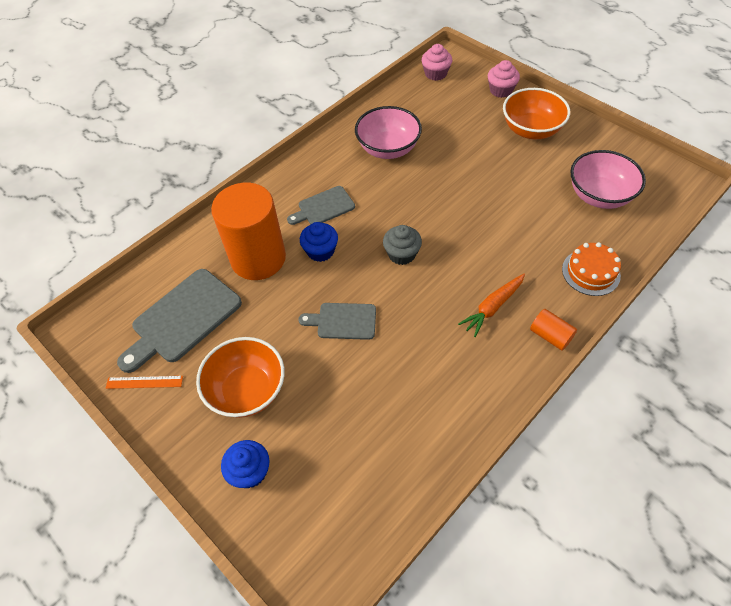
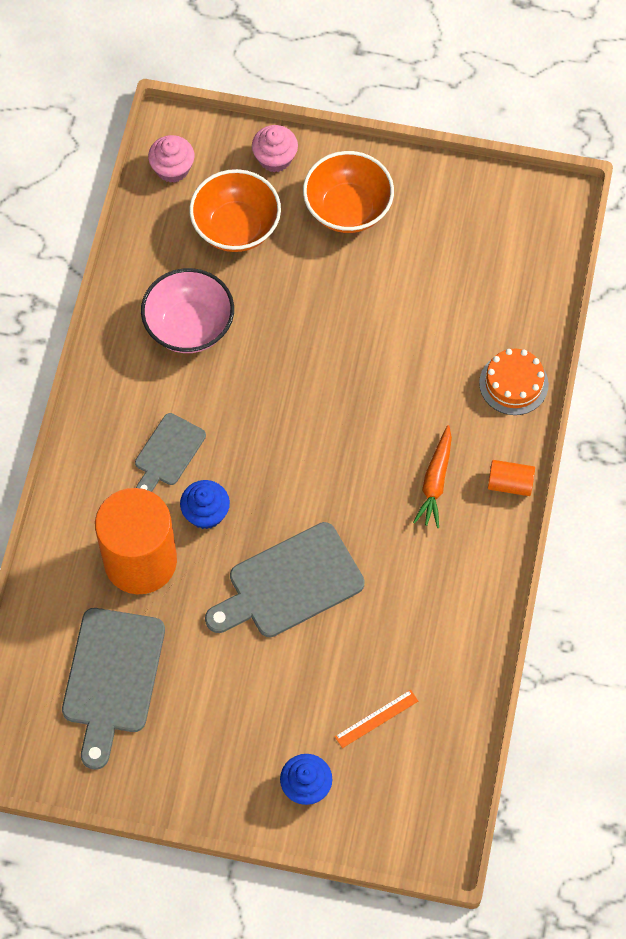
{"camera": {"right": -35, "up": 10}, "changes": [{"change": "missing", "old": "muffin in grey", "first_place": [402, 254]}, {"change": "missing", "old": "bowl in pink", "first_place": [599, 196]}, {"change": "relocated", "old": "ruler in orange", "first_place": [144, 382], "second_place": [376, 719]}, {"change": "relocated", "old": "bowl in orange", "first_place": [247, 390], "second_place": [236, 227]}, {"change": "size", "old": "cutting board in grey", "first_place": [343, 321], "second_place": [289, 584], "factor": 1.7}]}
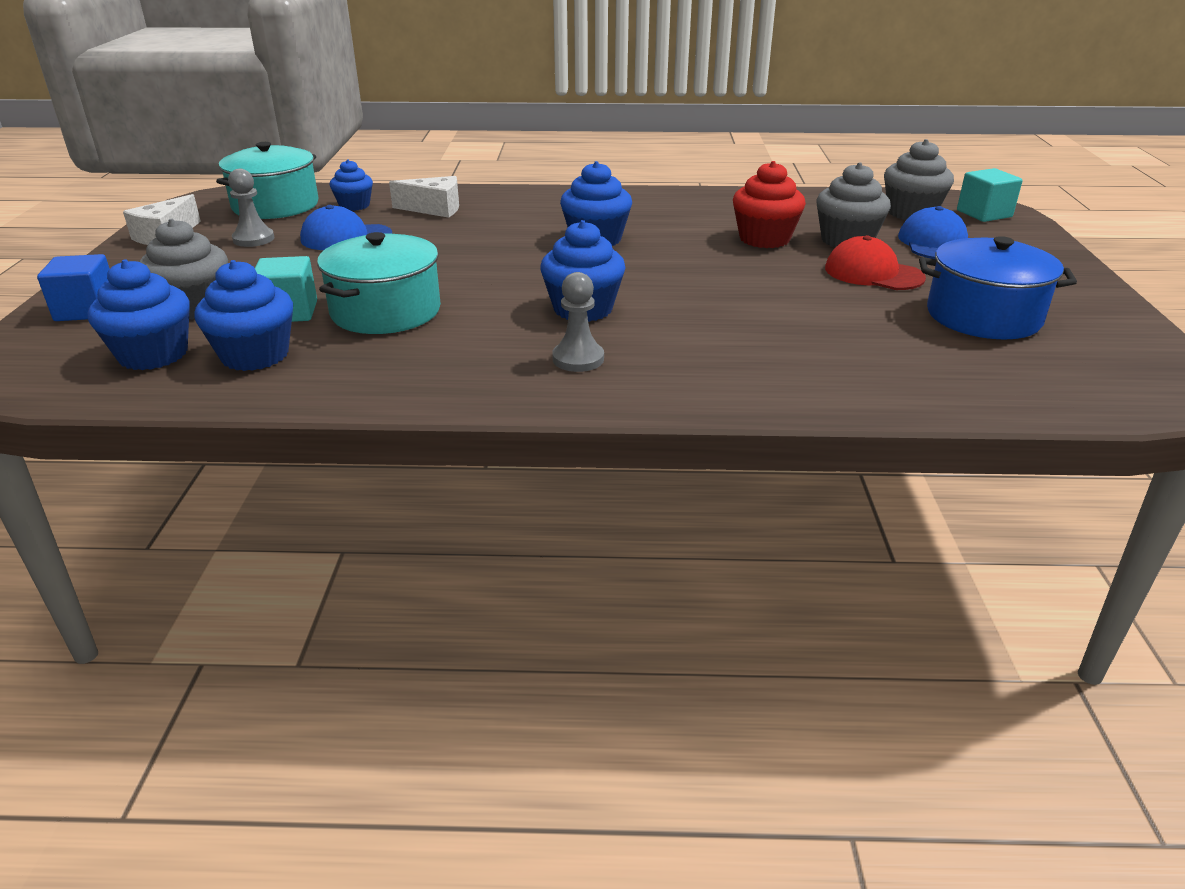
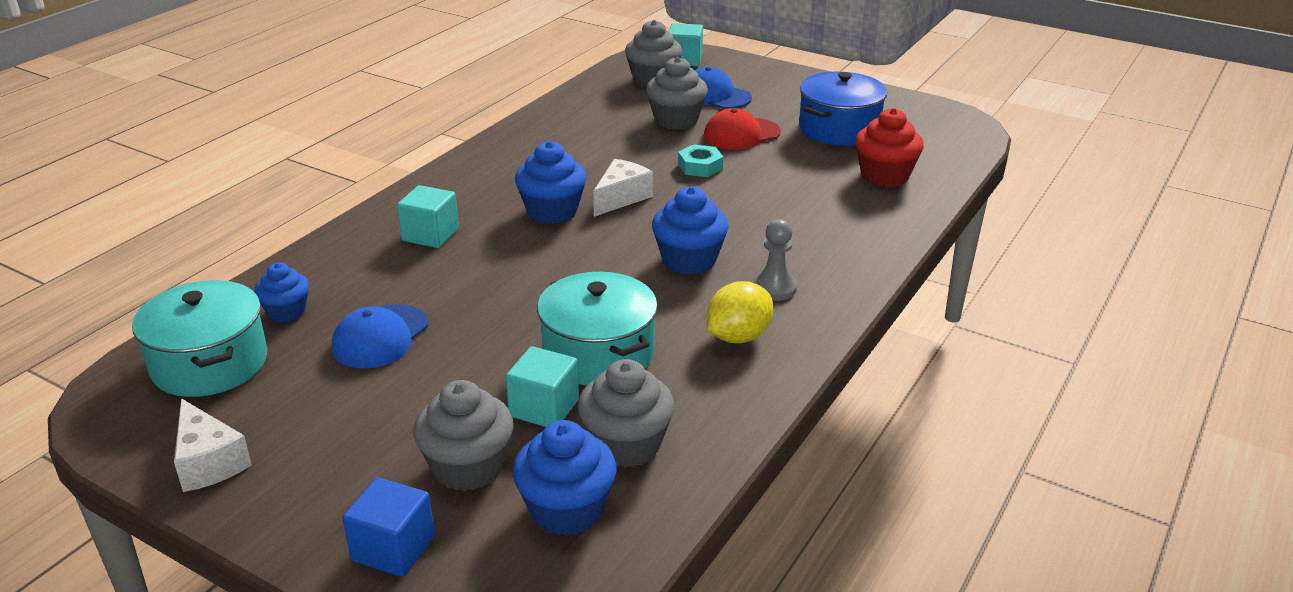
{"camera": {"right": -60, "up": 0}, "changes": [{"change": "missing", "old": "pawn in grey", "first_place": [253, 239]}, {"change": "appeared", "new": "cube in aqua", "second_place": [430, 235]}, {"change": "appeared", "new": "hexagon nut in aqua", "second_place": [700, 166]}, {"change": "appeared", "new": "lemon in golden", "second_place": [738, 337]}, {"change": "relocated", "old": "cheese wedge in pure white", "first_place": [434, 209], "second_place": [621, 198]}, {"change": "relocated", "old": "muffin in red", "first_place": [764, 239], "second_place": [884, 175]}, {"change": "colour", "old": "muffin in blue", "new": "muffin in grey", "first_place": [255, 355], "second_place": [626, 445]}]}
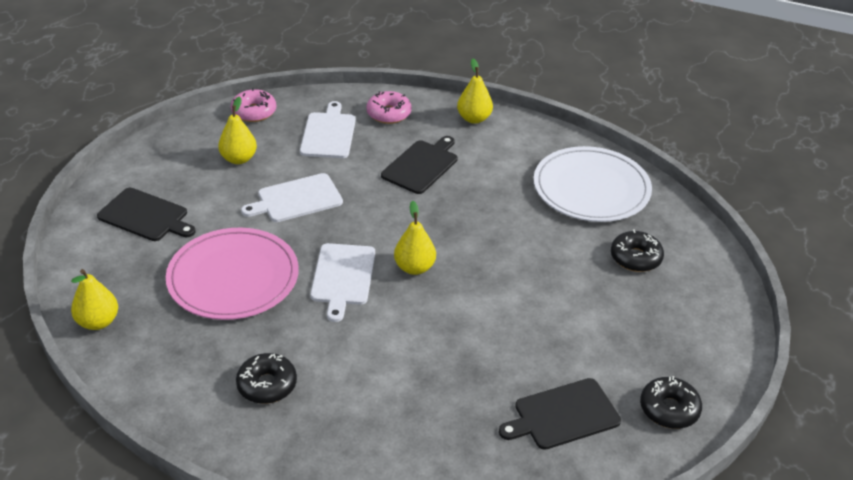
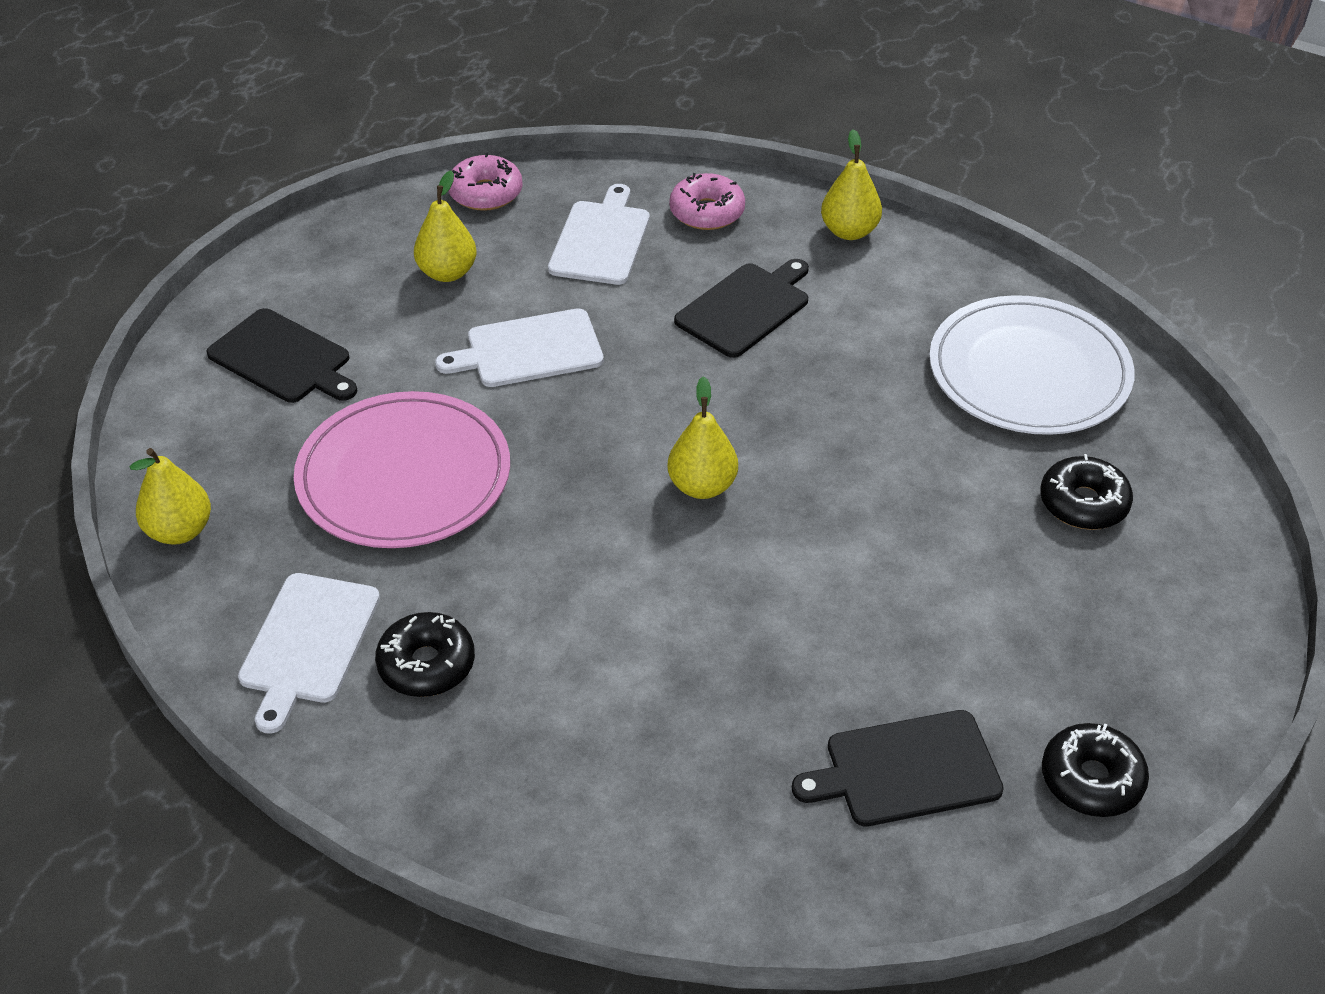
{"camera": {"right": 10, "up": 5}, "changes": [{"change": "relocated", "old": "cutting board in pure white", "first_place": [343, 277], "second_place": [308, 643]}]}
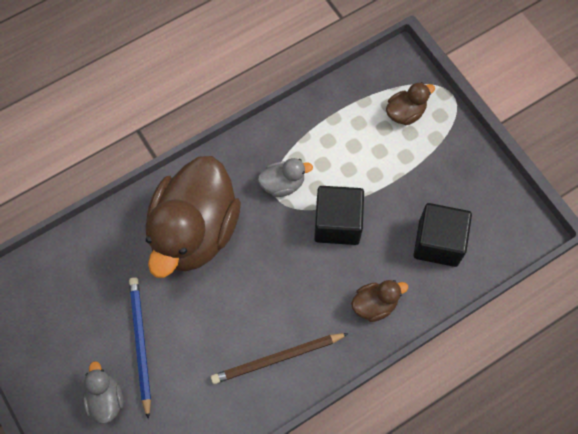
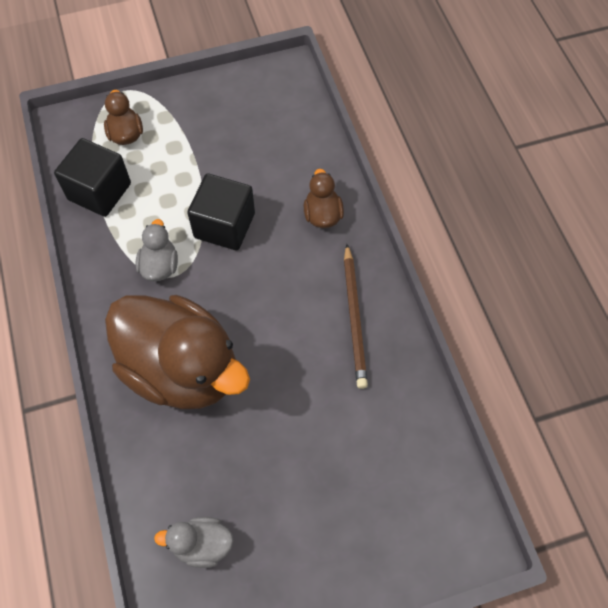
{"camera": {"right": -75, "up": -5}, "changes": [{"change": "missing", "old": "pencil in blue", "first_place": [140, 344]}, {"change": "relocated", "old": "duck in grey", "first_place": [106, 399], "second_place": [202, 545]}, {"change": "relocated", "old": "cube in ebony", "first_place": [438, 242], "second_place": [99, 191]}]}
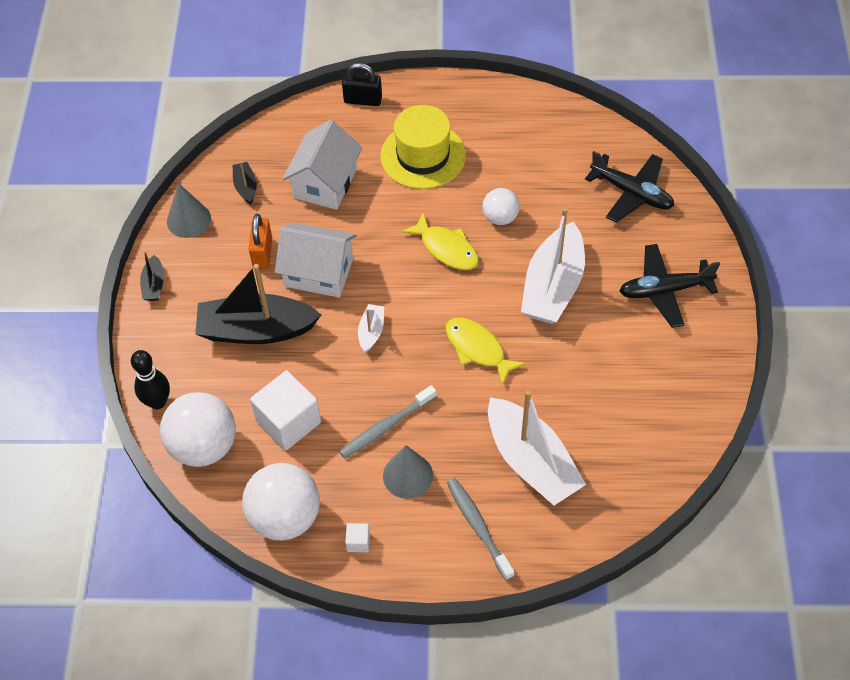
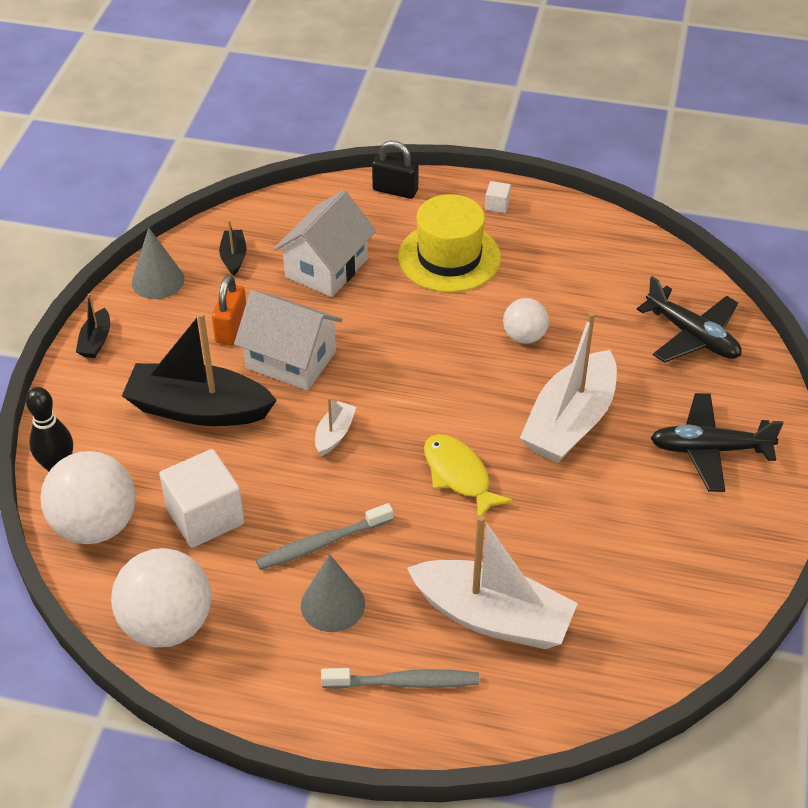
{"camera": {"right": 10, "up": -10}, "changes": [{"change": "missing", "old": "fish figure in golden", "first_place": [446, 248]}, {"change": "relocated", "old": "cube in pure white", "first_place": [358, 542], "second_place": [497, 205]}, {"change": "spun", "old": "toothbrush in grey", "first_place": [478, 527], "second_place": [404, 682], "degrees": 105}, {"change": "spun", "old": "boat in pure white", "first_place": [531, 461], "second_place": [492, 617], "degrees": -45}]}
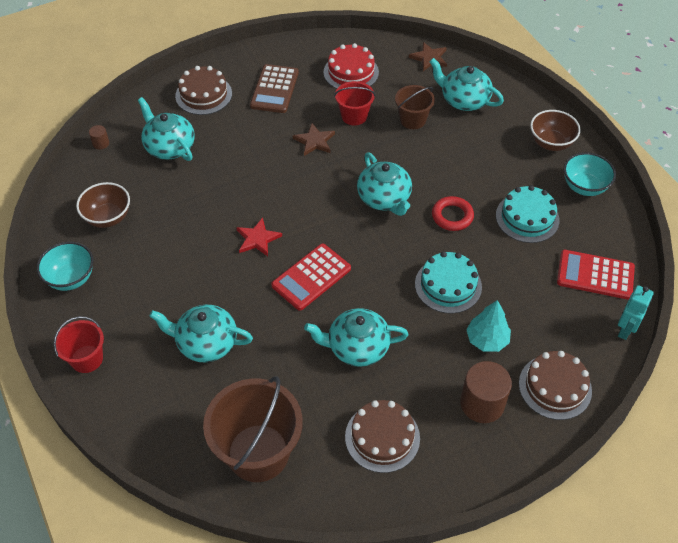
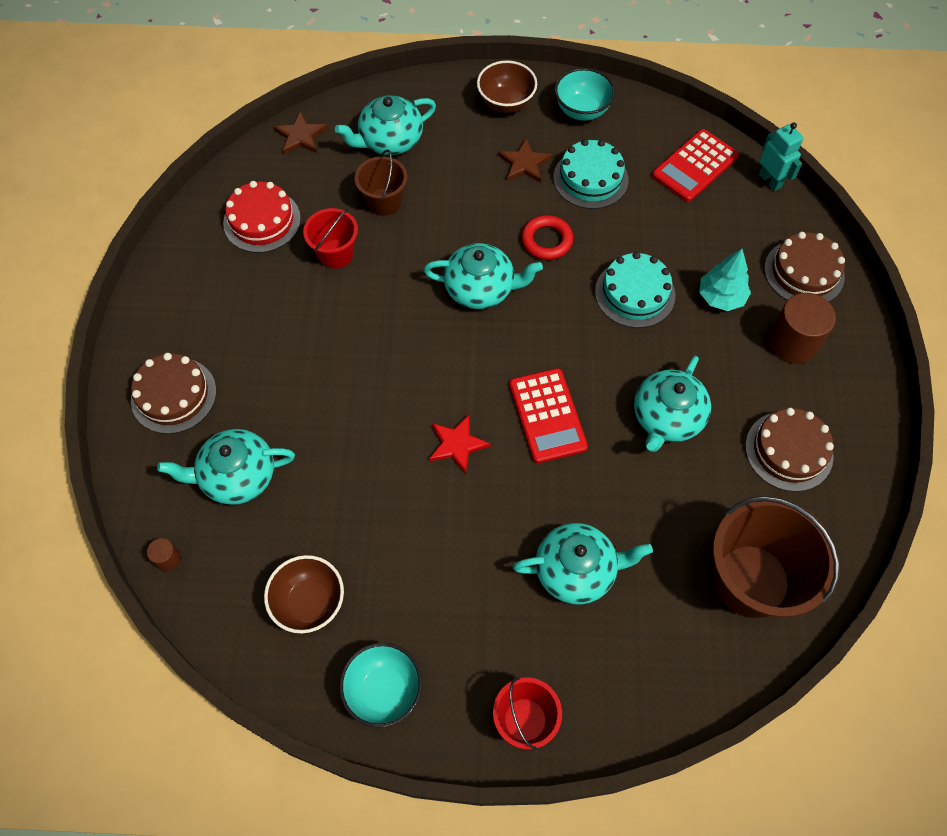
{"camera": {"right": -60, "up": 10}, "changes": [{"change": "missing", "old": "pocket calculator in dark brown", "first_place": [274, 89]}, {"change": "relocated", "old": "five-pointed star in dark brown", "first_place": [314, 141], "second_place": [524, 163]}, {"change": "spun", "old": "china teapot in aqua", "first_place": [206, 343], "second_place": [576, 570], "degrees": -135}]}
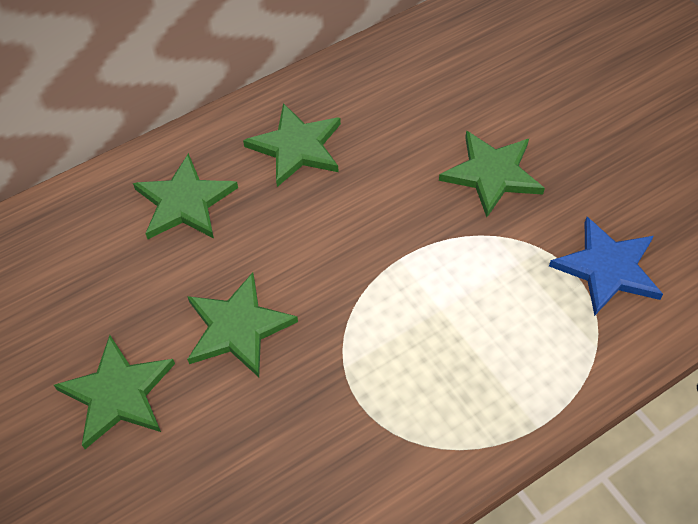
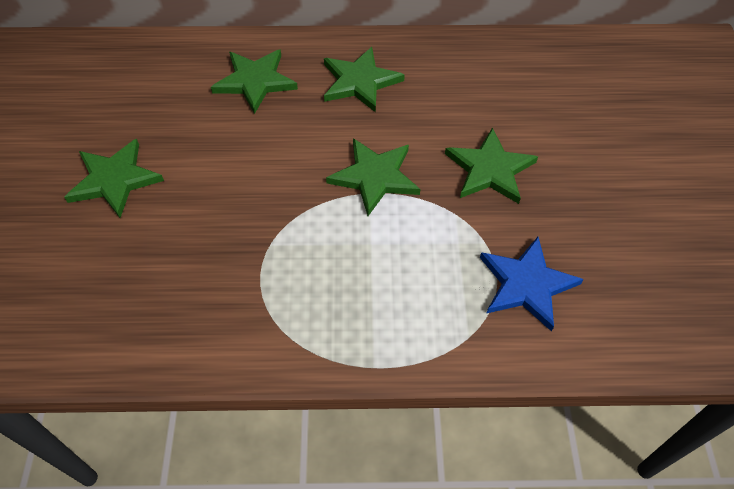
{"camera": {"right": 30, "up": 0}, "changes": [{"change": "relocated", "old": "five-pointed star in green", "first_place": [237, 327], "second_place": [375, 177]}]}
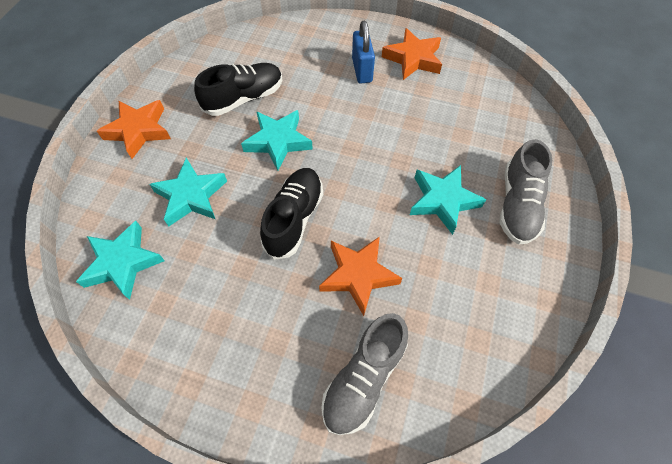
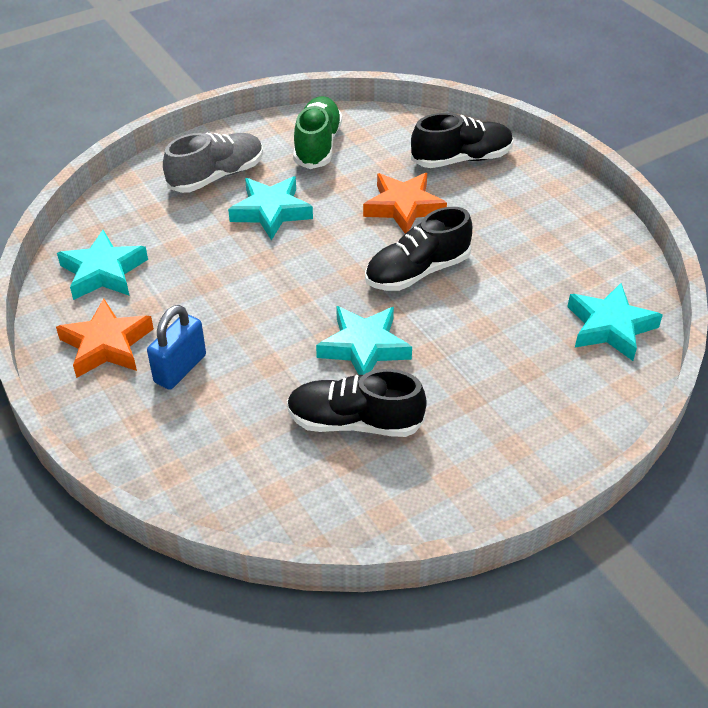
{"camera": {"right": -140, "up": -15}, "changes": [{"change": "missing", "old": "five-pointed star in orange", "first_place": [139, 130]}, {"change": "appeared", "new": "shoe in green", "second_place": [317, 145]}, {"change": "relocated", "old": "five-pointed star in aqua", "first_place": [191, 196], "second_place": [103, 272]}, {"change": "colour", "old": "shoe in grey", "new": "shoe in ebony", "first_place": [364, 378], "second_place": [461, 159]}]}
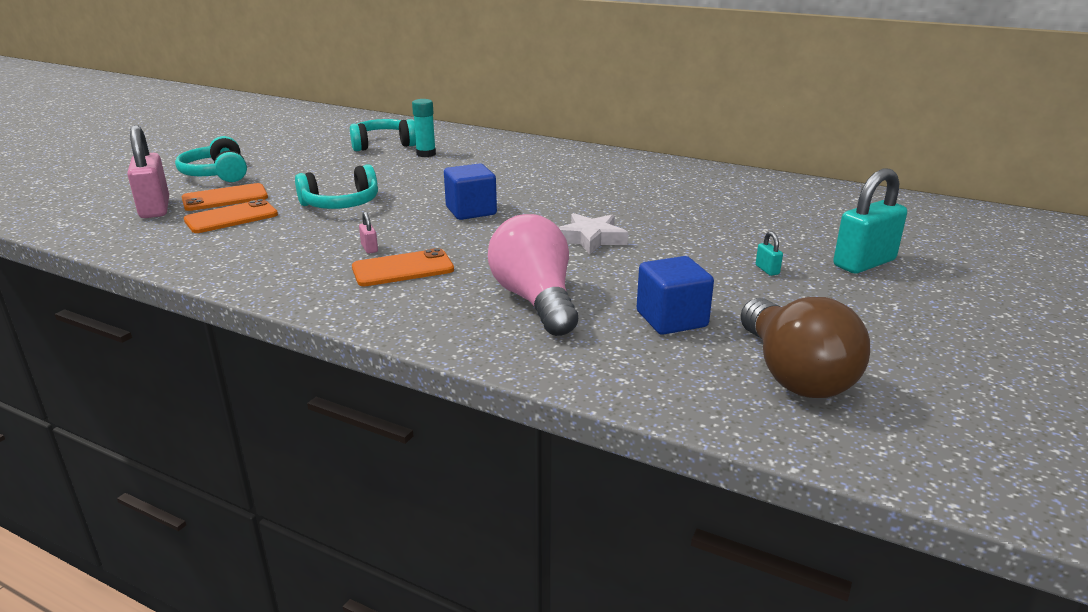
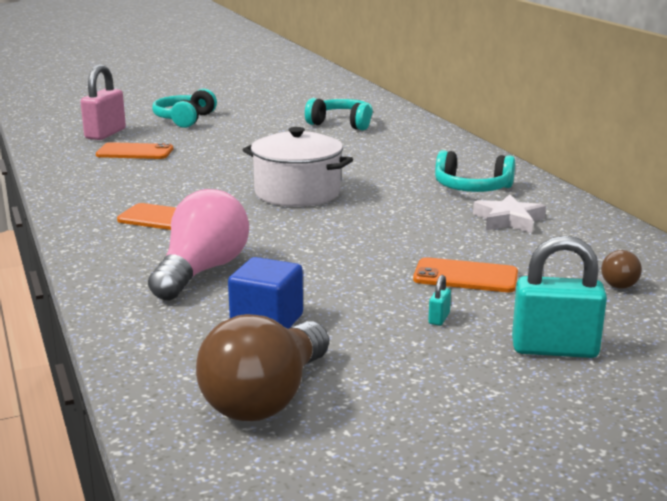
{"camera": {"right": 40, "up": -5}, "changes": [{"change": "missing", "old": "padlock in pink", "first_place": [369, 248]}, {"change": "missing", "old": "stick of glue in aqua", "first_place": [426, 154]}, {"change": "appeared", "new": "light bulb in dark brown", "second_place": [617, 282]}, {"change": "relocated", "old": "smartphone in orange", "first_place": [225, 198], "second_place": [465, 276]}, {"change": "relocated", "old": "headset in aqua", "first_place": [341, 204], "second_place": [472, 188]}, {"change": "relocated", "old": "five-pointed star in pure white", "first_place": [591, 238], "second_place": [508, 220]}, {"change": "exchanged", "old": "cube in blue", "new": "pot in pure white", "first_place": [471, 211], "second_place": [297, 193]}]}
